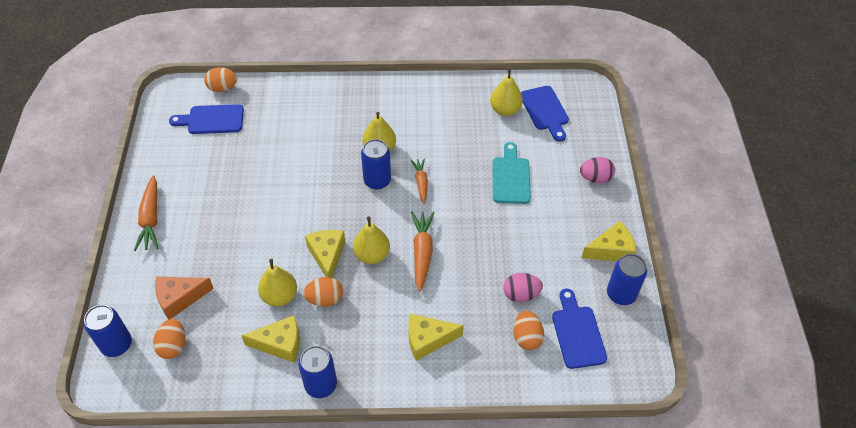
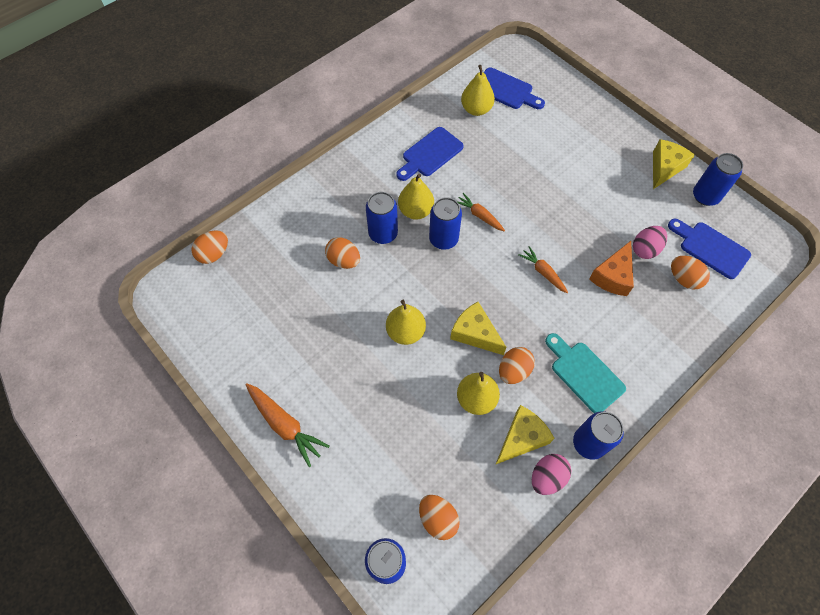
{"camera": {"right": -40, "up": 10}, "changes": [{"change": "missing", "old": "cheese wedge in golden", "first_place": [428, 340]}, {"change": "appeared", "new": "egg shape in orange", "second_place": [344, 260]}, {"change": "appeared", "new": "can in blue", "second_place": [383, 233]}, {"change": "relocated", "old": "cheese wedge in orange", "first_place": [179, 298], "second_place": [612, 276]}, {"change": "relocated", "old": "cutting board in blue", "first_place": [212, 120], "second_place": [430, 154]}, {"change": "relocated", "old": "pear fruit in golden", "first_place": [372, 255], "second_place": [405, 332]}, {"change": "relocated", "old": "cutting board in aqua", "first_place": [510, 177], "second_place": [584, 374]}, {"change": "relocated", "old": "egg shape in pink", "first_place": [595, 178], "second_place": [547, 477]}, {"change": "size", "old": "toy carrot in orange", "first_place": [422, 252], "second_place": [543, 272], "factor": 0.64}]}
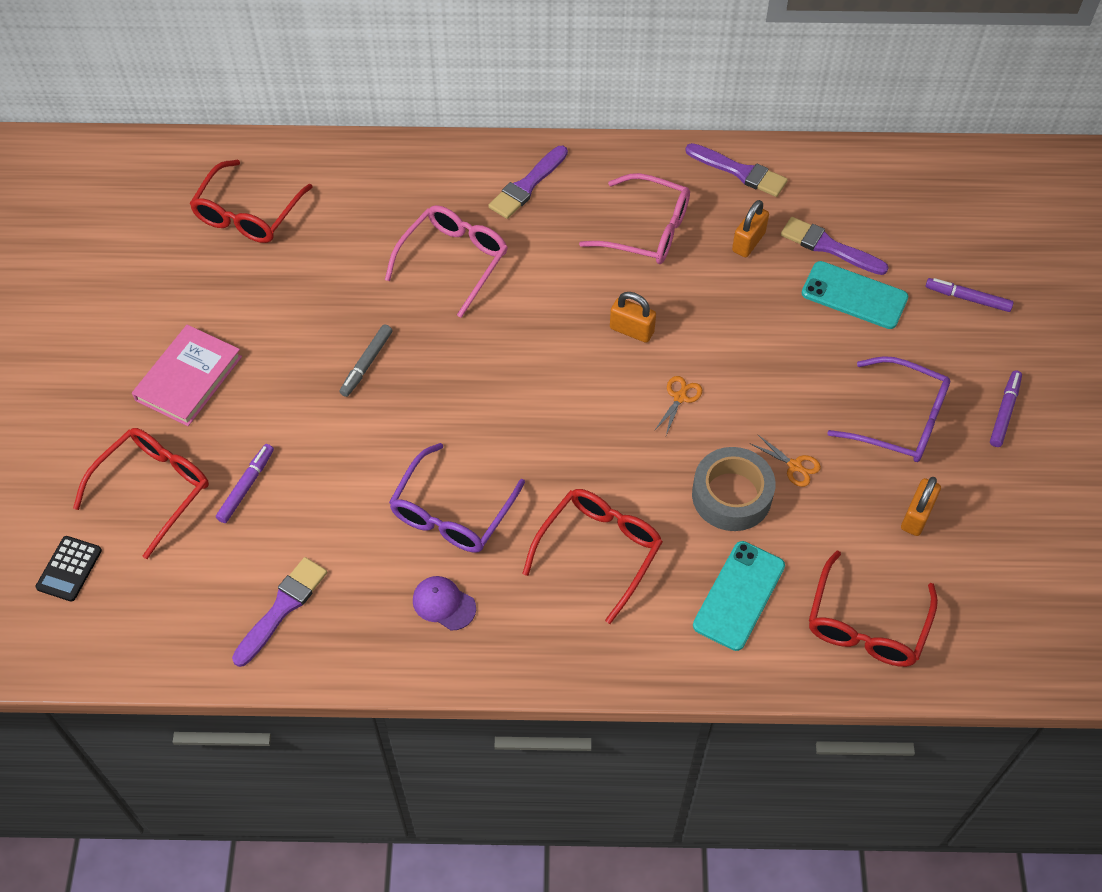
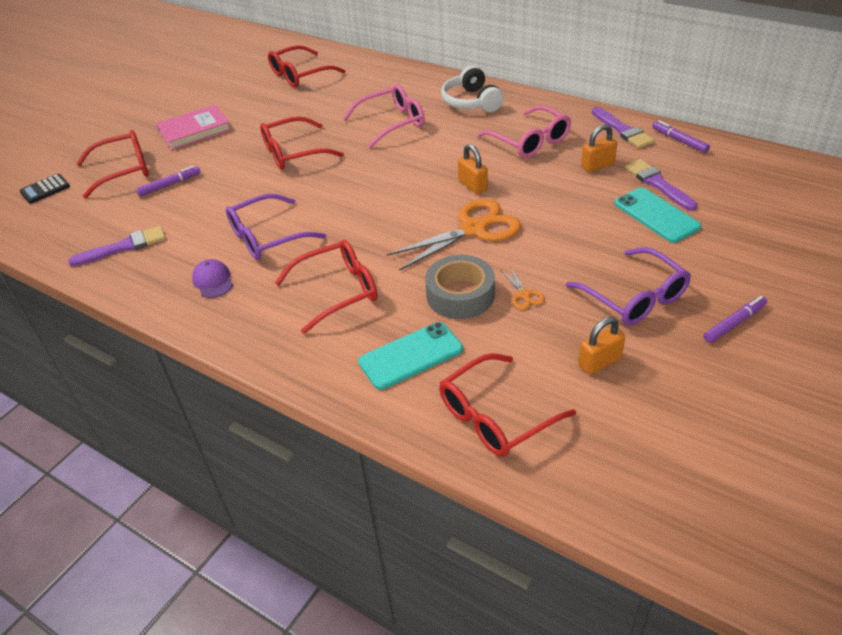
{"camera": {"right": 35, "up": -15}, "changes": [{"change": "relocated", "old": "marker pen in purple", "first_place": [967, 298], "second_place": [679, 141]}, {"change": "exchanged", "old": "marker pen in grey", "new": "spectacles in red", "first_place": [366, 364], "second_place": [294, 153]}, {"change": "exchanged", "old": "brush in purple", "new": "headset in pure white", "first_place": [527, 185], "second_place": [471, 102]}, {"change": "size", "old": "pair of scissors in orange", "first_place": [680, 397], "second_place": [473, 229], "factor": 2.37}]}
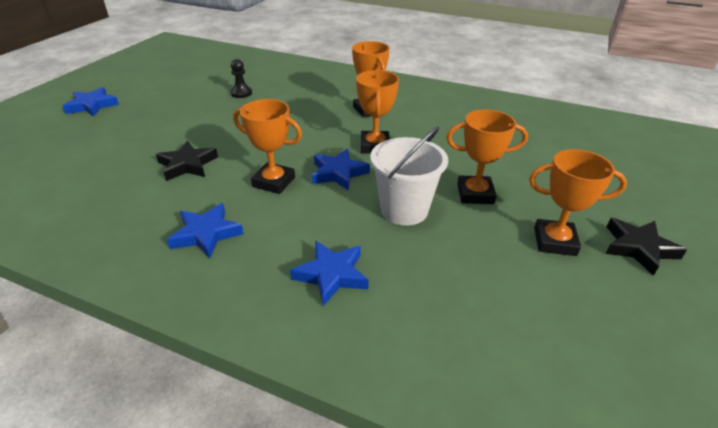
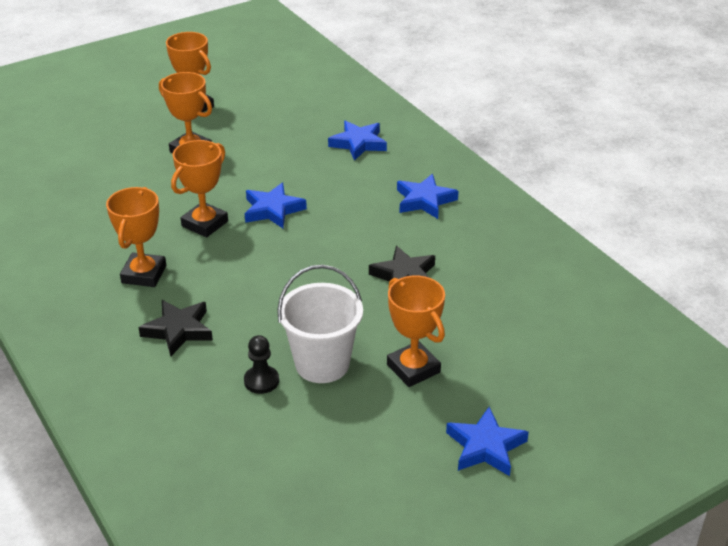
{"camera": {"right": -145, "up": 0}, "changes": [{"change": "relocated", "old": "award cup in orange", "first_place": [274, 182], "second_place": [413, 368]}, {"change": "relocated", "old": "pail in pure white", "first_place": [404, 210], "second_place": [322, 364]}, {"change": "relocated", "old": "five-pointed star in ebony", "first_place": [638, 248], "second_place": [178, 330]}]}
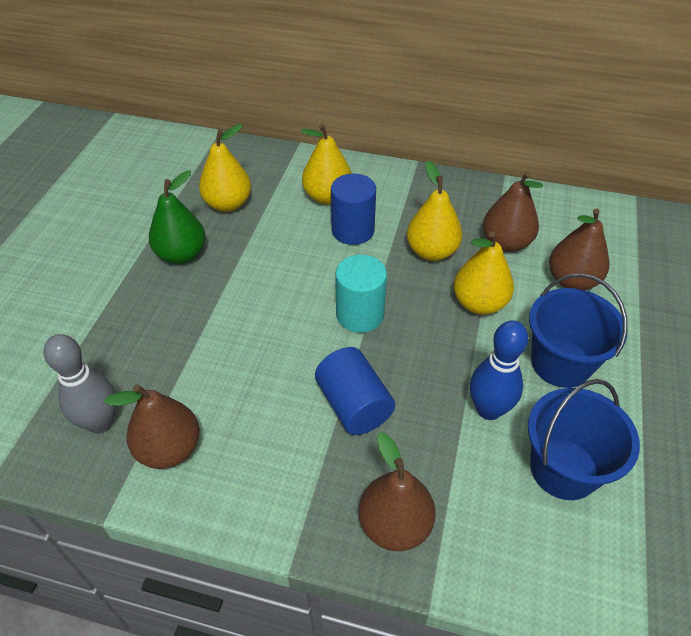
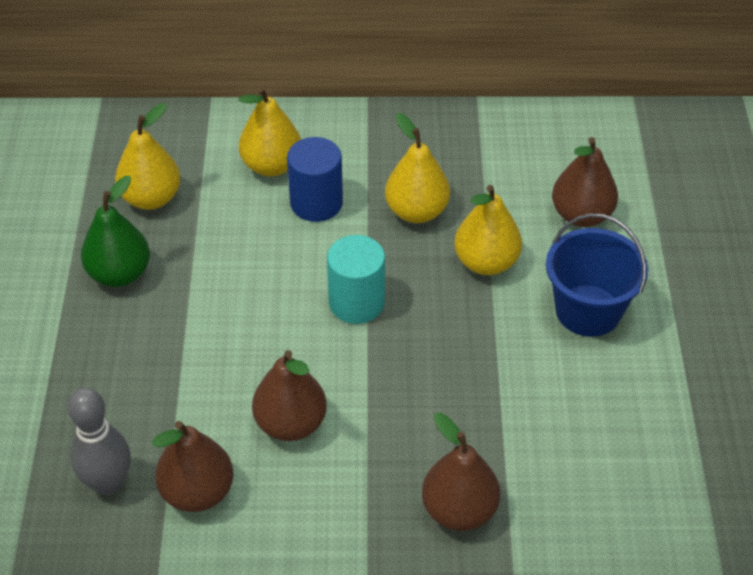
{"camera": {"right": -15, "up": 0}, "changes": [{"change": "missing", "old": "solid cylinder in blue", "first_place": [353, 405]}, {"change": "missing", "old": "skittle in blue", "first_place": [488, 409]}, {"change": "missing", "old": "pail in blue", "first_place": [563, 469]}, {"change": "relocated", "old": "pear fruit in dark brown", "first_place": [506, 243], "second_place": [290, 423]}]}
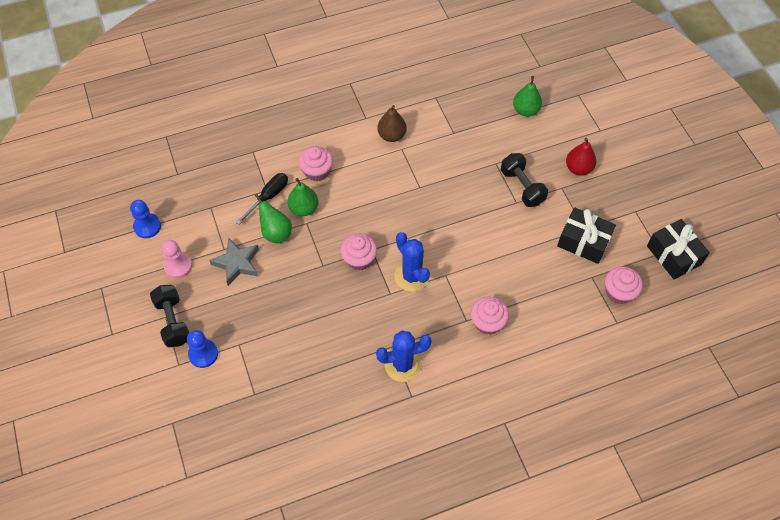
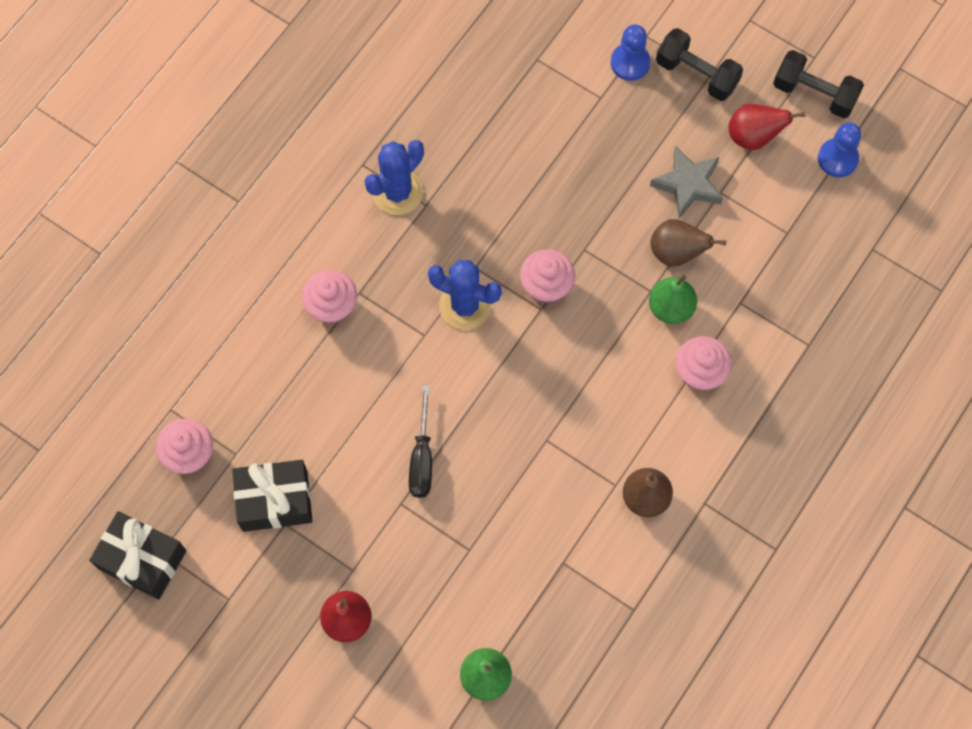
{"camera": {"right": 145, "up": 10}, "changes": [{"change": "relocated", "old": "hand screwdriver in ebony", "first_place": [268, 197], "second_place": [422, 458]}, {"change": "relocated", "old": "free weight in ebony", "first_place": [522, 187], "second_place": [814, 93]}, {"change": "exchanged", "old": "pawn in pink", "new": "pear fruit in red", "first_place": [178, 266], "second_place": [753, 137]}, {"change": "colour", "old": "pear fruit in green", "new": "pear fruit in dark brown", "first_place": [276, 233], "second_place": [676, 253]}]}
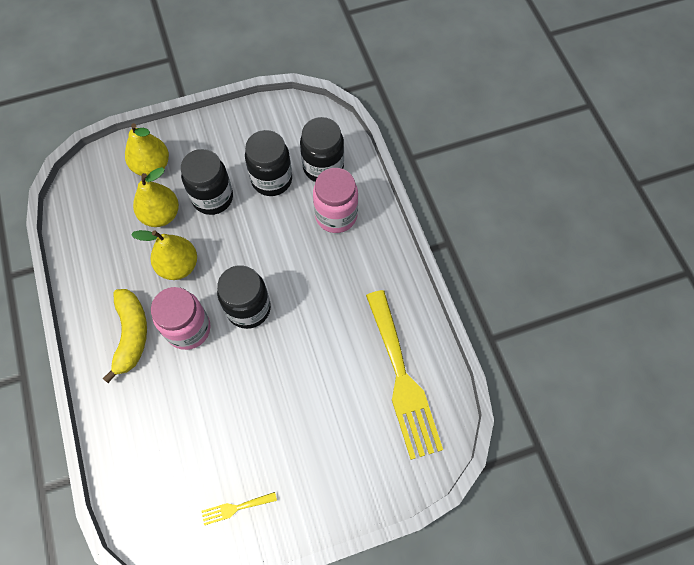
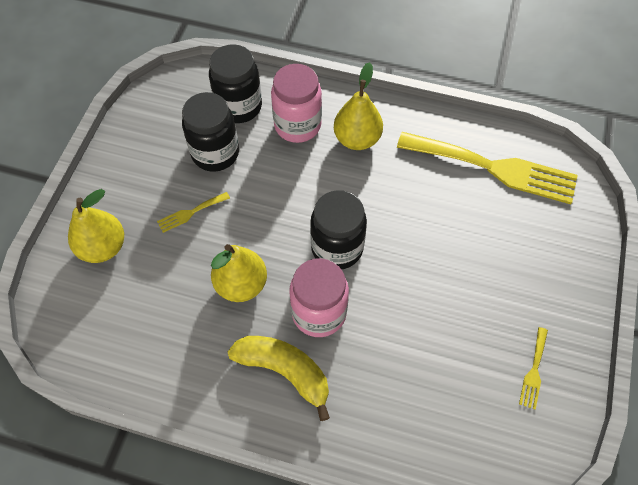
{"camera": {"right": -55, "up": -5}, "changes": [{"change": "relocated", "old": "pear fruit in golden", "first_place": [161, 215], "second_place": [357, 139]}, {"change": "exchanged", "old": "jam jar in ebony", "new": "dinner fork in golden", "first_place": [212, 198], "second_place": [190, 213]}]}
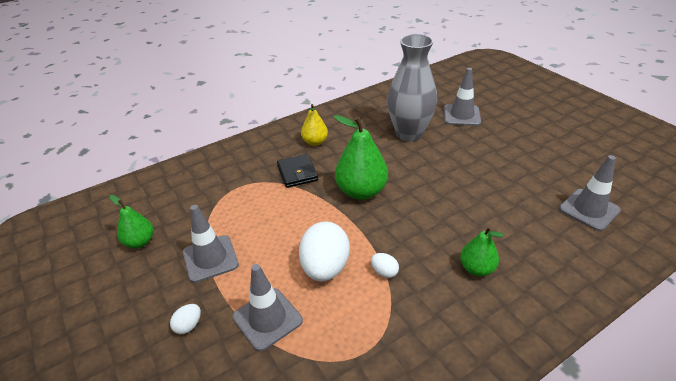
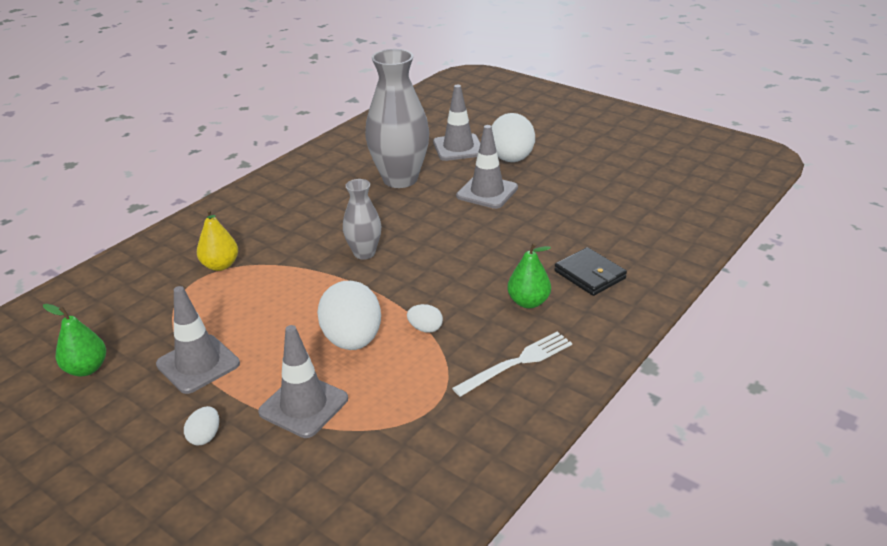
{"camera": {"right": -20, "up": -5}, "changes": [{"change": "appeared", "new": "dinner fork in pure white", "second_place": [517, 363]}, {"change": "appeared", "new": "egg shape in pure white", "second_place": [511, 159]}, {"change": "relocated", "old": "billfold in ebony", "first_place": [297, 173], "second_place": [590, 275]}, {"change": "relocated", "old": "pear fruit in golden", "first_place": [315, 142], "second_place": [220, 265]}, {"change": "relocated", "old": "road cone in grey", "first_place": [589, 210], "second_place": [487, 192]}, {"change": "exchanged", "old": "pear fruit in green", "new": "flower vase in grey", "first_place": [361, 191], "second_place": [364, 253]}]}
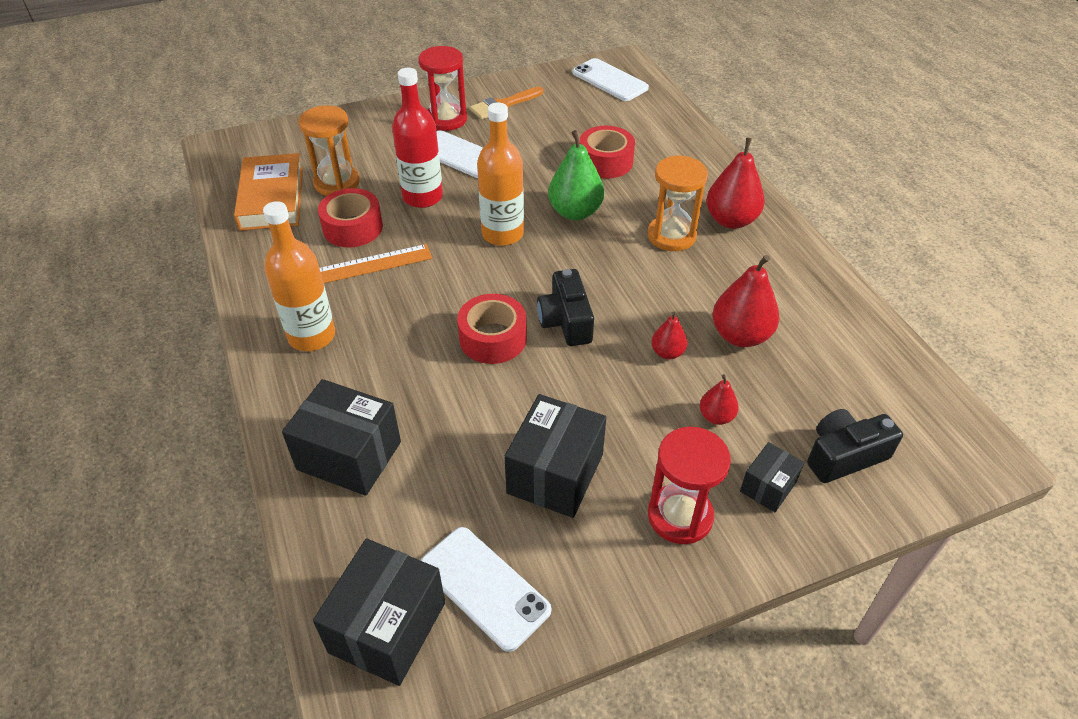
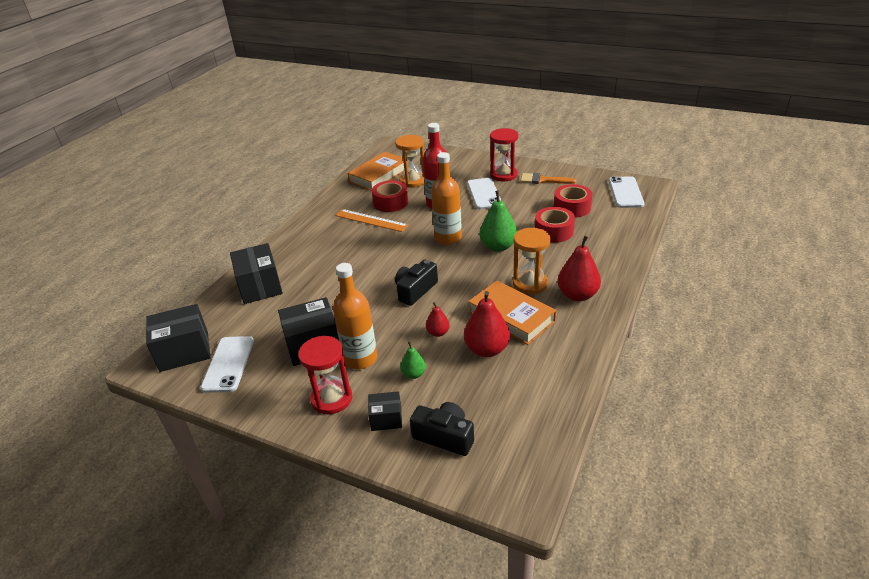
{"camera": {"right": 50, "up": -10}, "changes": [{"change": "appeared", "new": "hardcover in orange", "second_place": [511, 316]}, {"change": "relocated", "old": "flask in orange", "first_place": [312, 336], "second_place": [360, 359]}, {"change": "relocated", "old": "tape in red", "first_place": [493, 338], "second_place": [572, 207]}, {"change": "colour", "old": "pear fruit in red", "new": "pear fruit in green", "first_place": [716, 416], "second_place": [414, 374]}]}
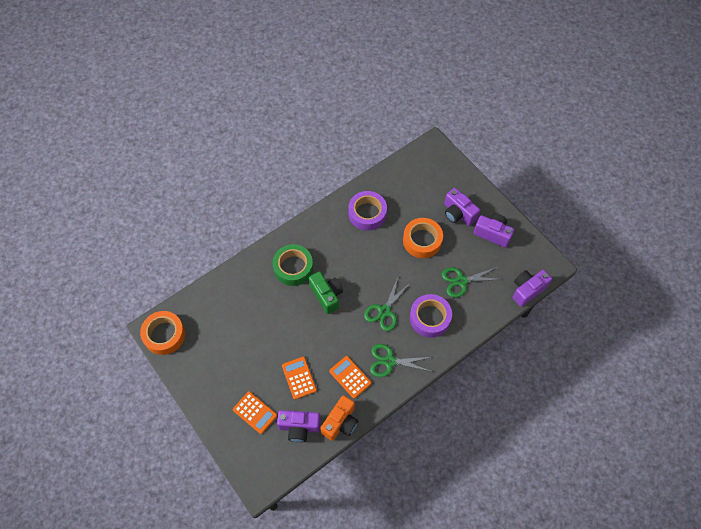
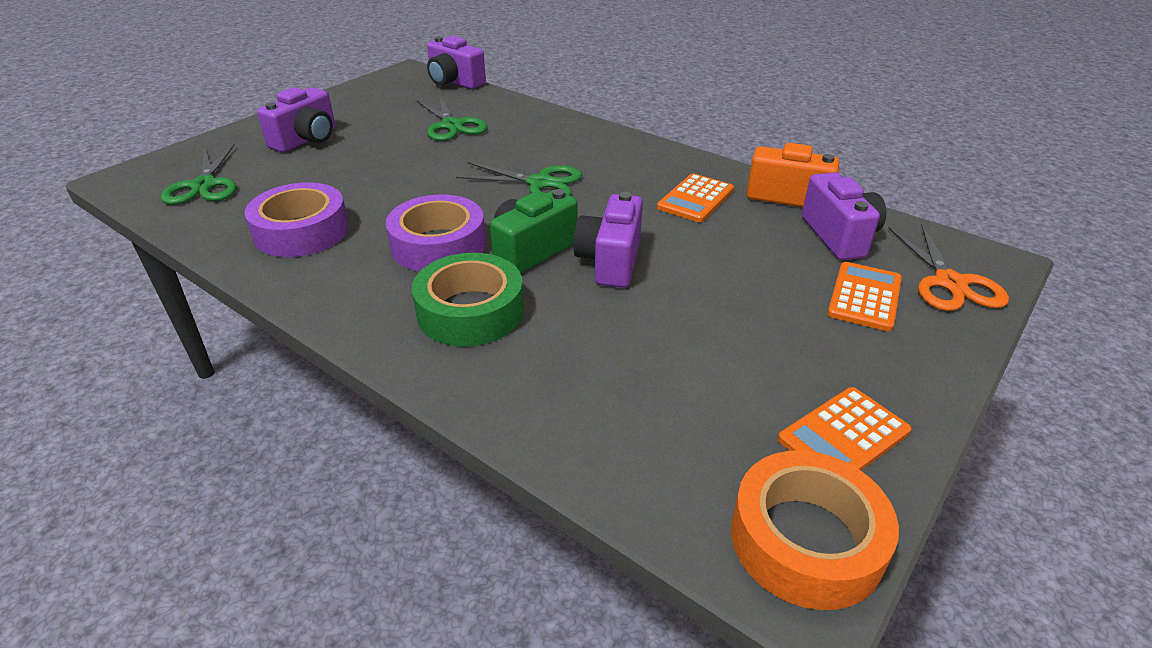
{"camera": {"right": -105, "up": -25}, "changes": [{"change": "missing", "old": "tape in orange", "first_place": [422, 240]}, {"change": "appeared", "new": "pair of scissors in orange", "second_place": [949, 283]}, {"change": "relocated", "old": "pocket calculator in orange", "first_place": [299, 378], "second_place": [843, 435]}, {"change": "relocated", "old": "pair of scissors in green", "first_place": [389, 361], "second_place": [204, 185]}, {"change": "relocated", "old": "tape in purple", "first_place": [430, 318], "second_place": [438, 245]}, {"change": "relocated", "old": "camera in purple", "first_place": [492, 234], "second_place": [610, 261]}]}
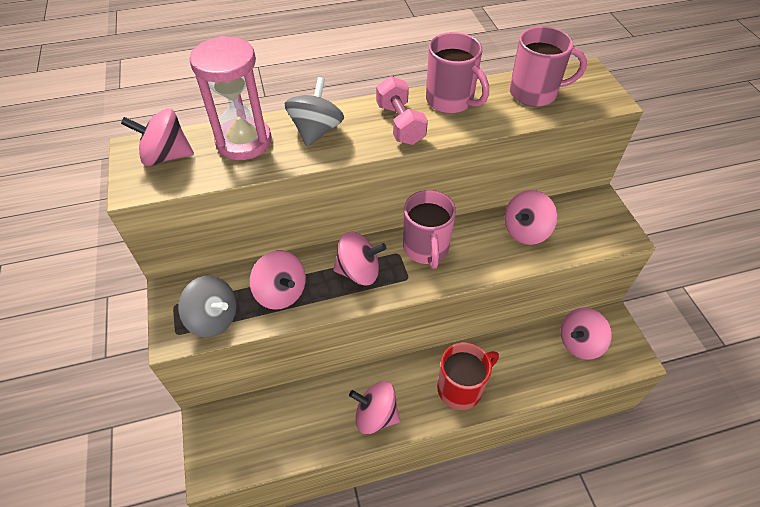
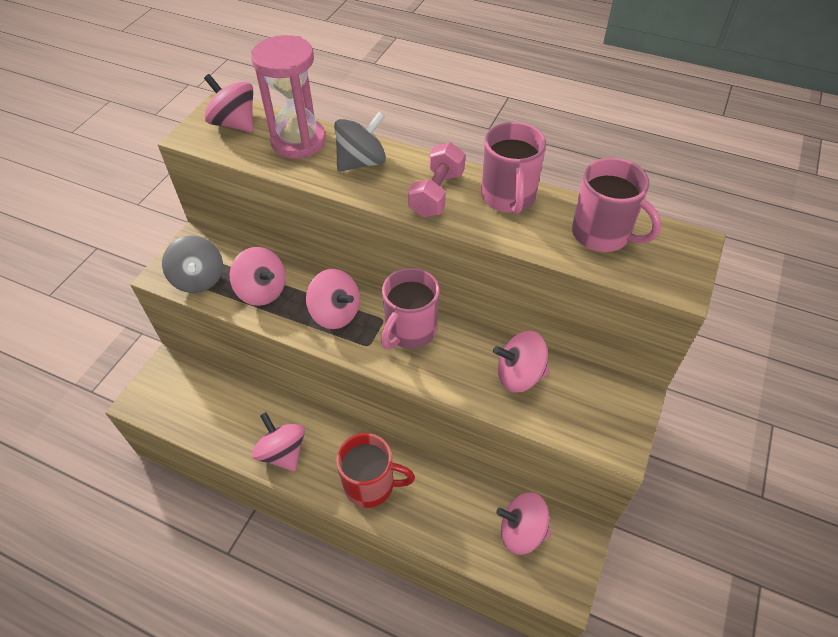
{"camera": {"right": 40, "up": 0}, "changes": [{"change": "spun", "old": "spinning top in pink", "first_place": [281, 292], "second_place": [262, 291], "degrees": -45}]}
